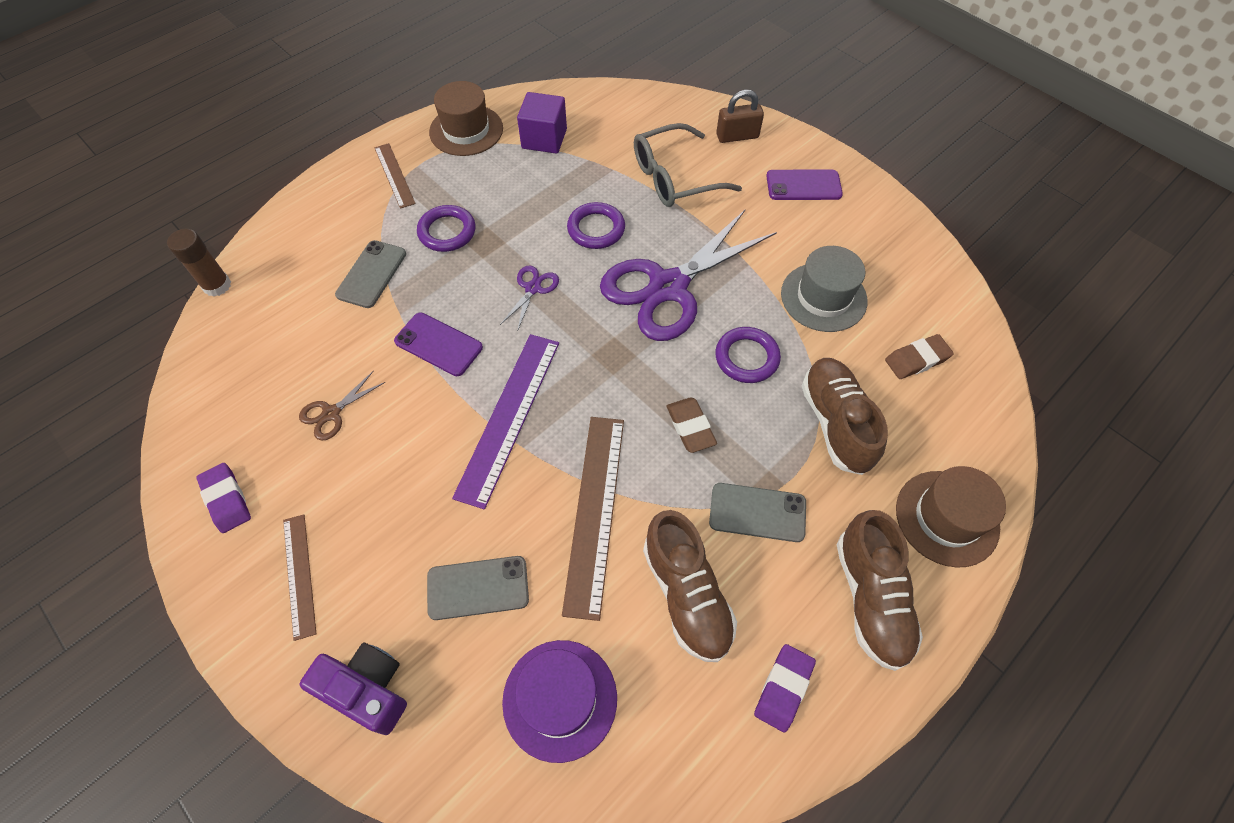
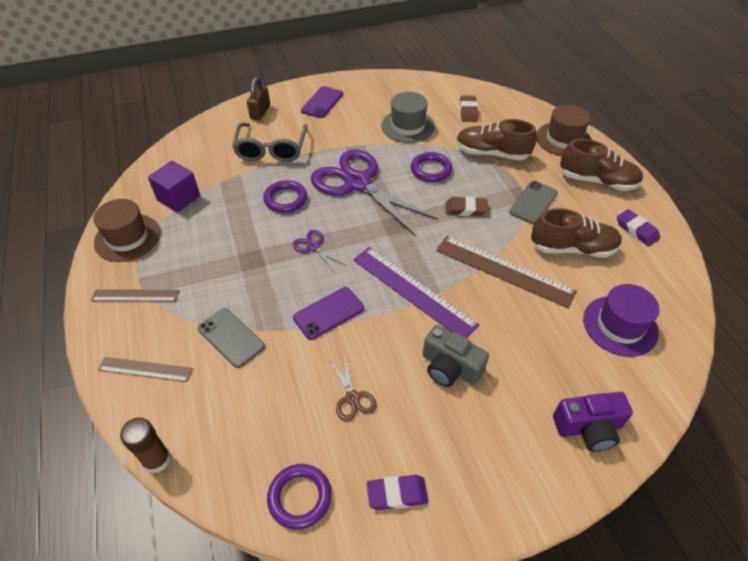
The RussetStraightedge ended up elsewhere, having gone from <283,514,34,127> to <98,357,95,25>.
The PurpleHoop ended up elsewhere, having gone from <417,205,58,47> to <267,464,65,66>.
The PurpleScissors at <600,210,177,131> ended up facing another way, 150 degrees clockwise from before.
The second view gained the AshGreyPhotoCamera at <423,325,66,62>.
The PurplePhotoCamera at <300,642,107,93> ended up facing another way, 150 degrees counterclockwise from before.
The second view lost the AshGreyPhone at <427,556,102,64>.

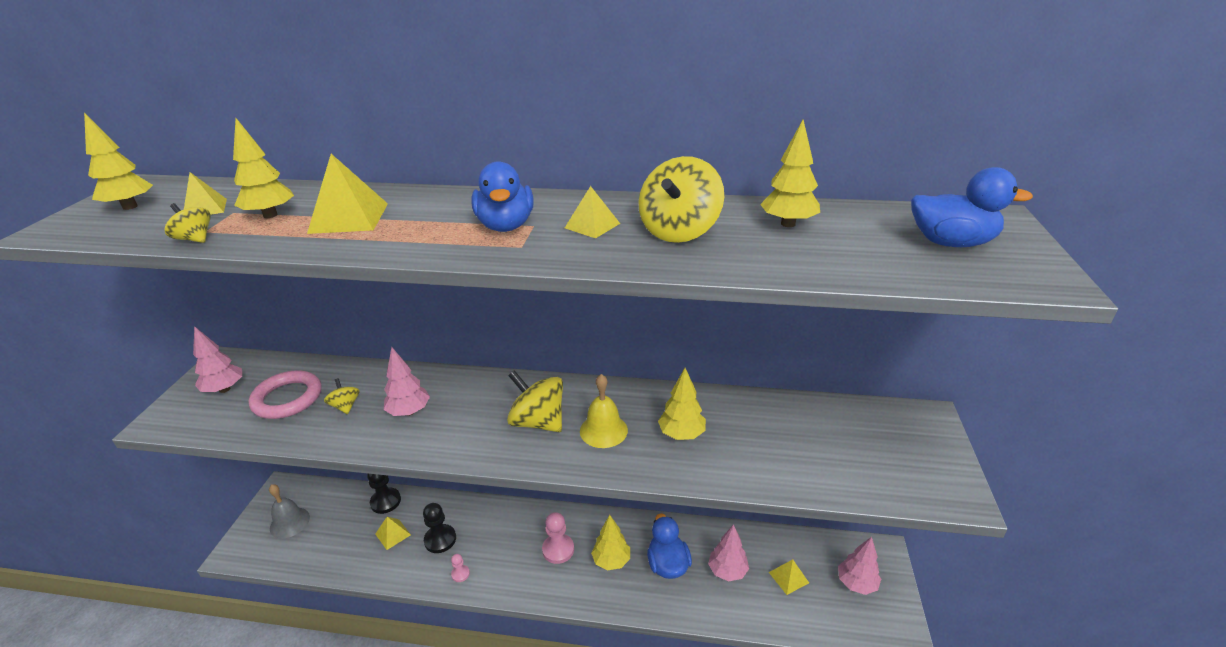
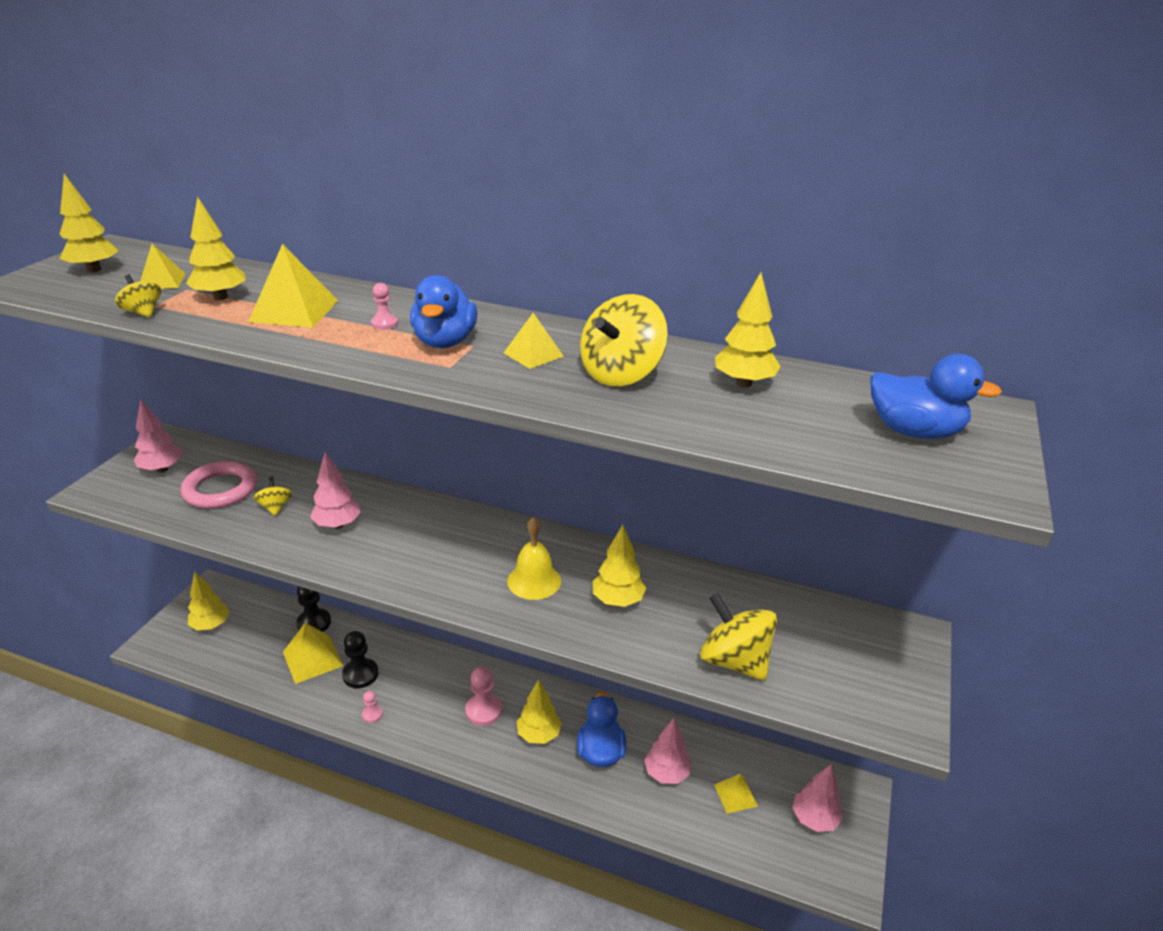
Where the AshGreyBell stood at <269,484,41,55>, the BrightYellowTree came to stand at <188,572,42,59>.
The size of the BrightYellowPyramid at <375,517,36,33> changed by a factor of 1.65.
The second view gained the RosePinkGamePawn at <371,283,27,47>.
The BrightYellowSpinningTop ended up elsewhere, having gone from <507,370,56,62> to <700,593,77,88>.

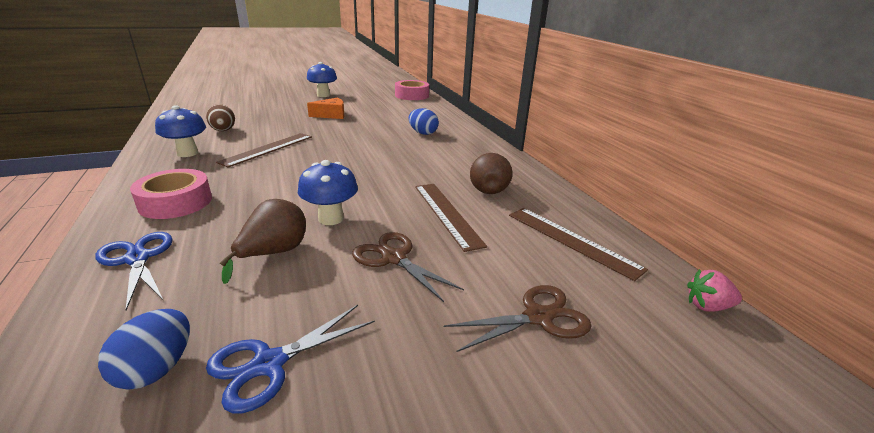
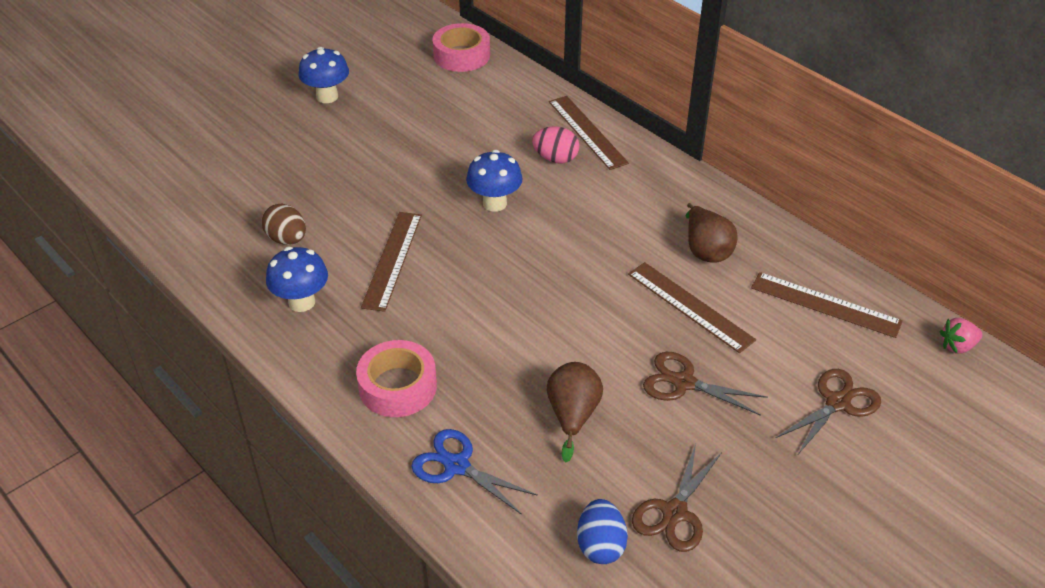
The BlueMushroom ended up elsewhere, having gone from <298,160,60,65> to <466,150,57,62>.
What was the BlueToyEgg at <409,108,30,27> turned into the RosePinkToyEgg at <532,126,48,38>.
The second view gained the RussetStraightedge at <549,96,80,74>.
What was the BlueScissors at <206,305,169,108> turned into the RussetScissors at <632,444,90,108>.
The second view lost the BrightOrangeCheeseWedge at <307,97,37,22>.

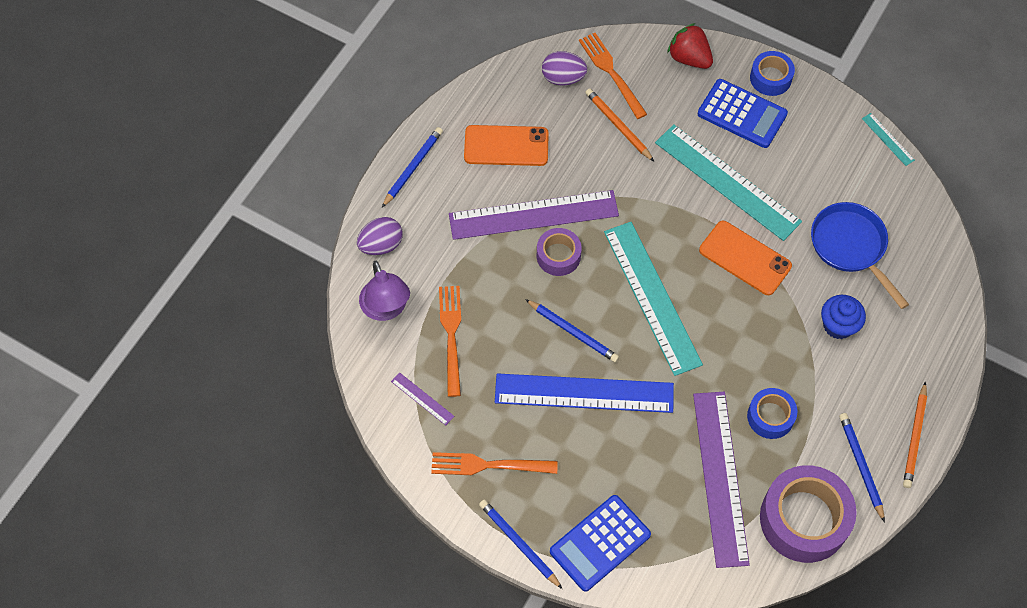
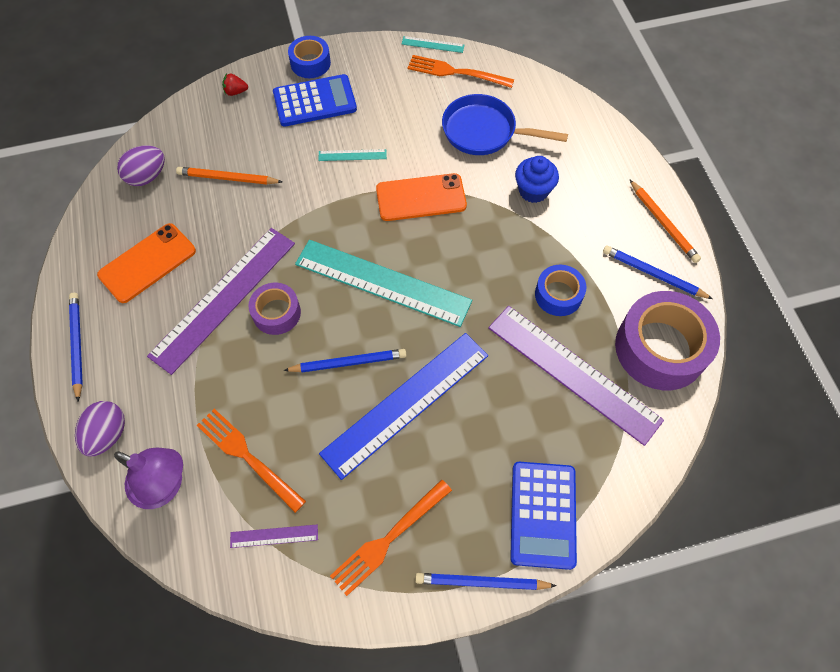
The size of the CrimsonBerry at <667,23,46,46> changed by a factor of 0.53.
The size of the TurquoiseStraightedge at <655,124,147,117> changed by a factor of 0.41.
The BrightOrangeDinnerFork ended up elsewhere, having gone from <579,33,68,86> to <408,55,106,33>.

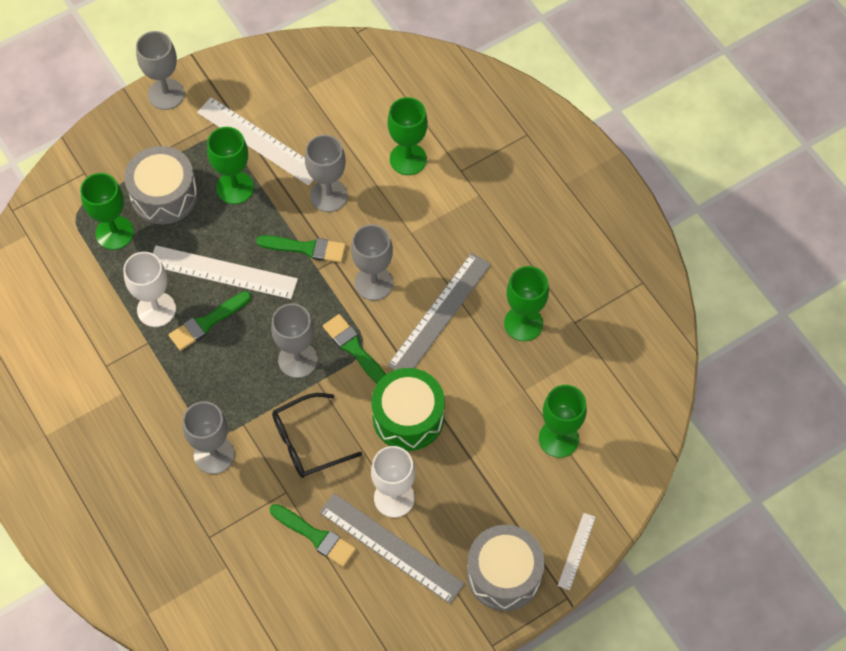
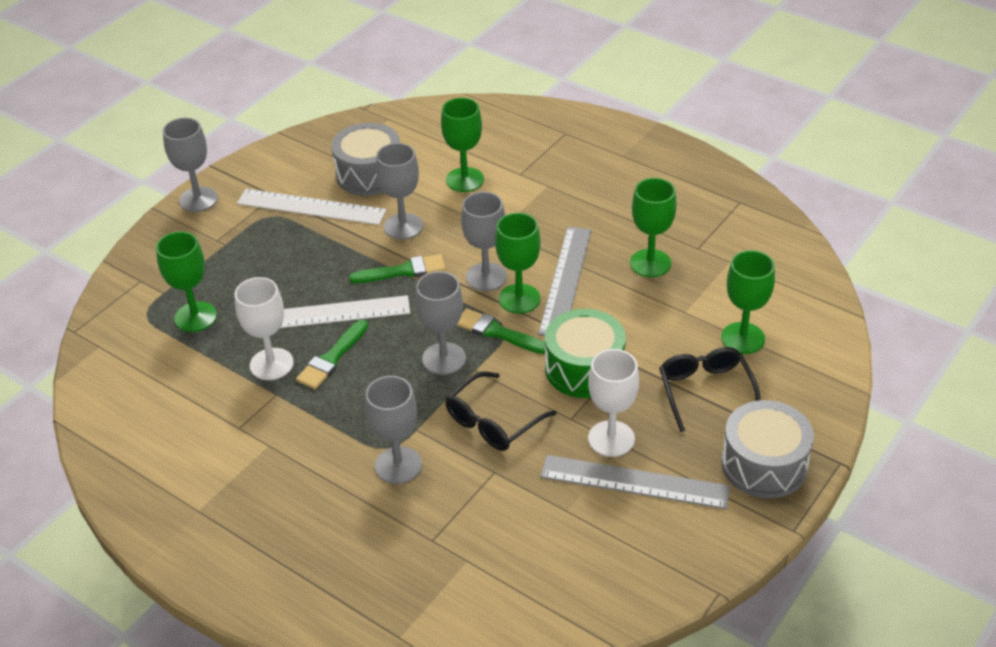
The AshGreyDrum ended up elsewhere, having gone from <124,146,74,78> to <331,123,69,73>.
The LeafGreenGoblet ended up elsewhere, having gone from <207,127,47,77> to <495,213,46,101>.
The second view gained the BlackGlasses at <659,347,102,85>.
The second view lost the LeafGreenBrush at <270,504,86,63>.
The second view lost the WhiteStraightedge at <558,513,38,77>.

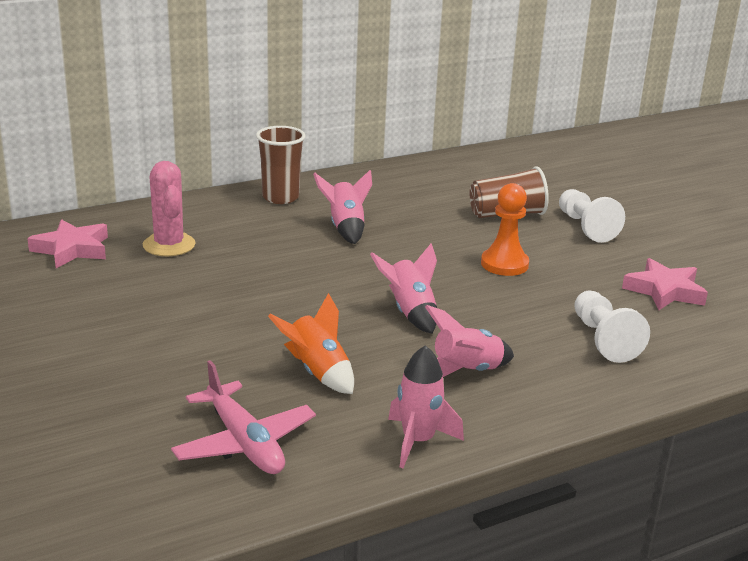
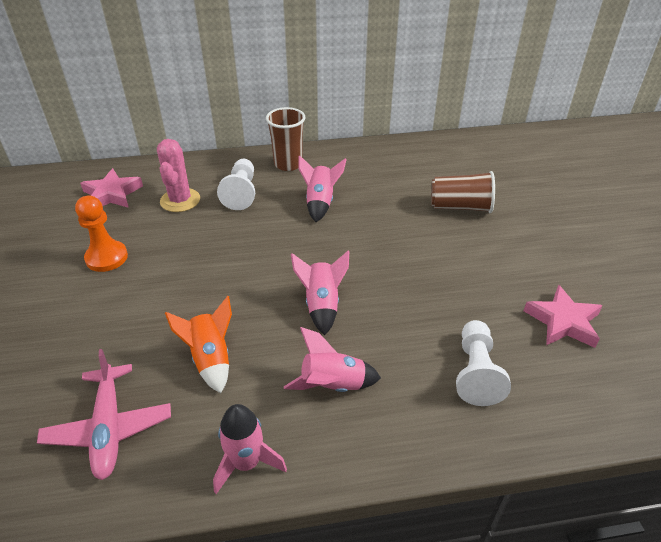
The BrightOrangeGamePawn ended up elsewhere, having gone from <481,183,48,93> to <75,195,53,77>.
The WhiteGamePawn ended up elsewhere, having gone from <559,189,66,54> to <217,159,38,51>.

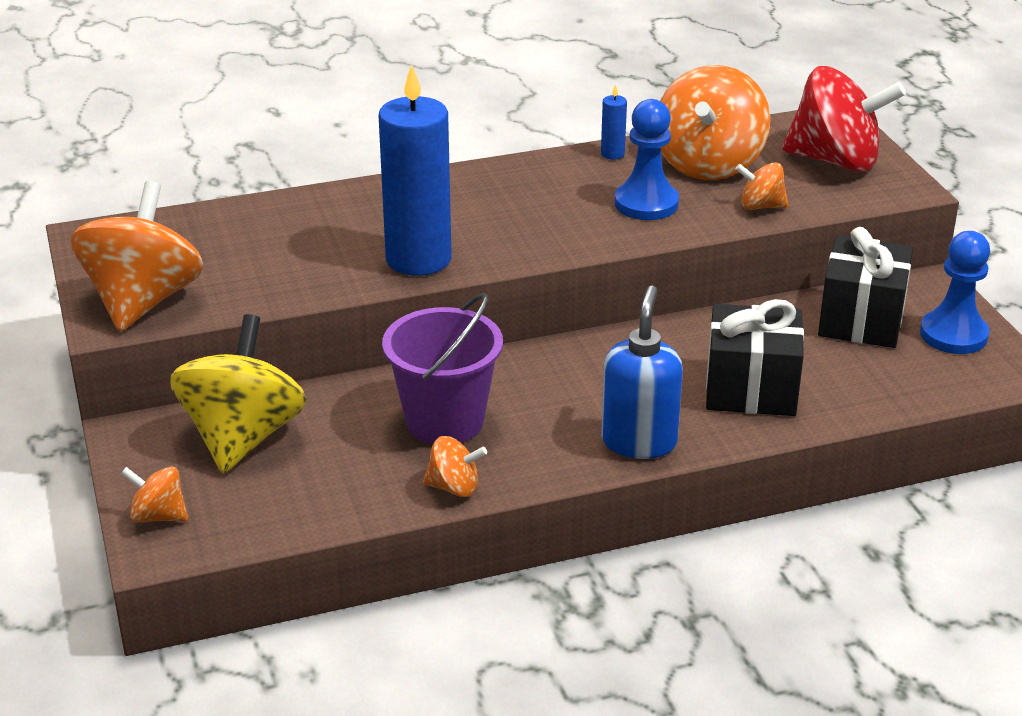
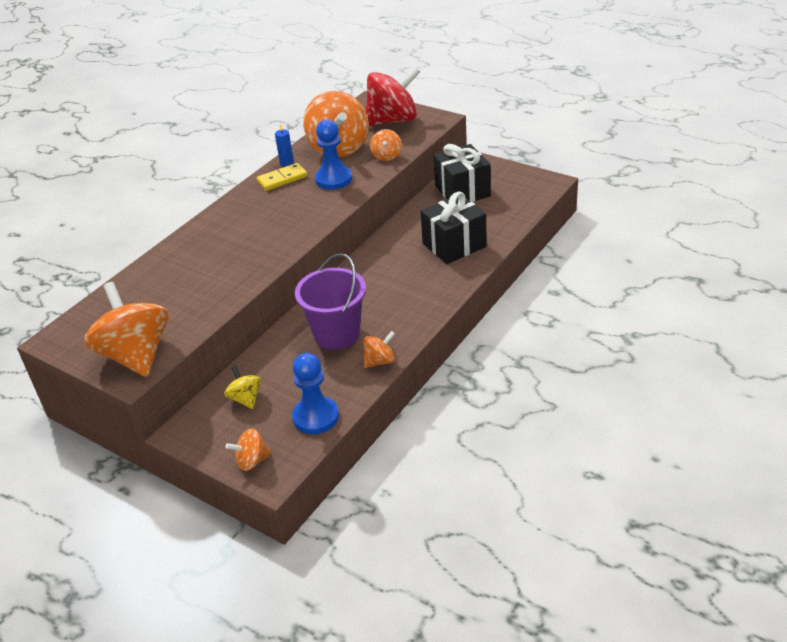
The size of the BrightYellowSpinningTop at <170,314,137,159> changed by a factor of 0.47.
The second view gained the BrightYellowDomino at <257,163,50,28>.
The BlueGamePawn ended up elsewhere, having gone from <920,231,70,123> to <292,353,47,81>.
The BrightOrangeSpinningTop at <735,162,54,48> ended up facing another way, 60 degrees counterclockwise from before.
The second view lost the BluePillarCandle at <379,64,73,212>.
The second view lost the BluePumpBottle at <601,286,82,173>.

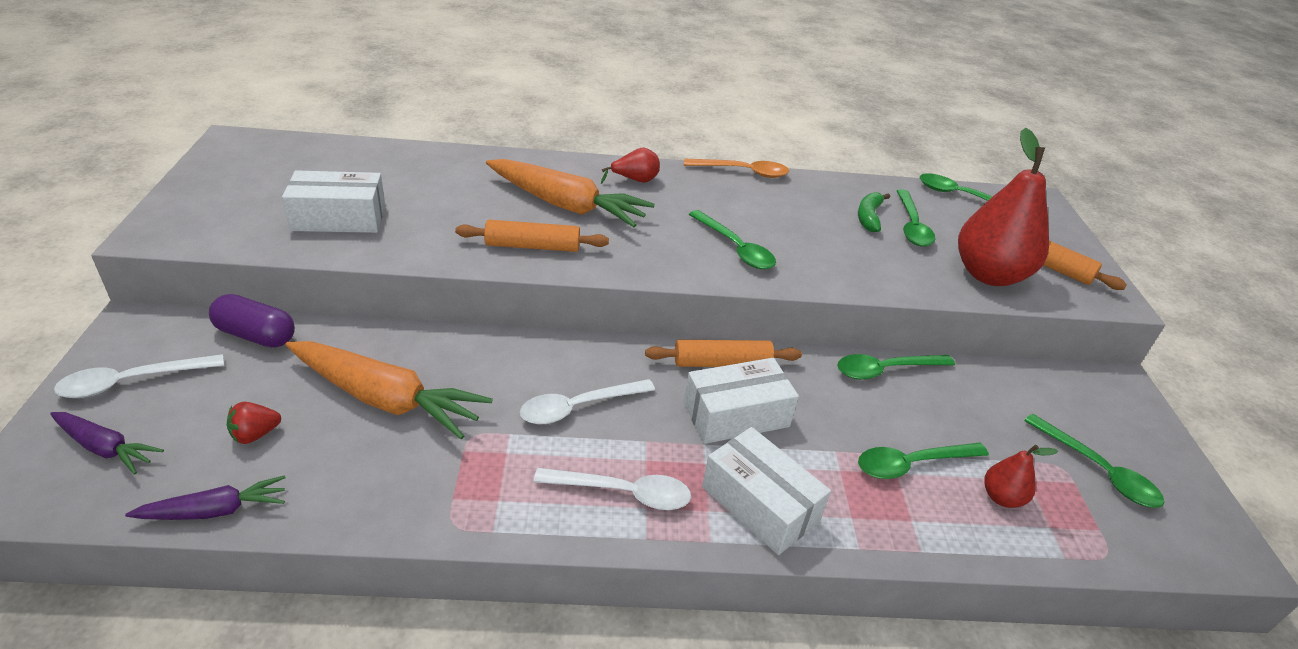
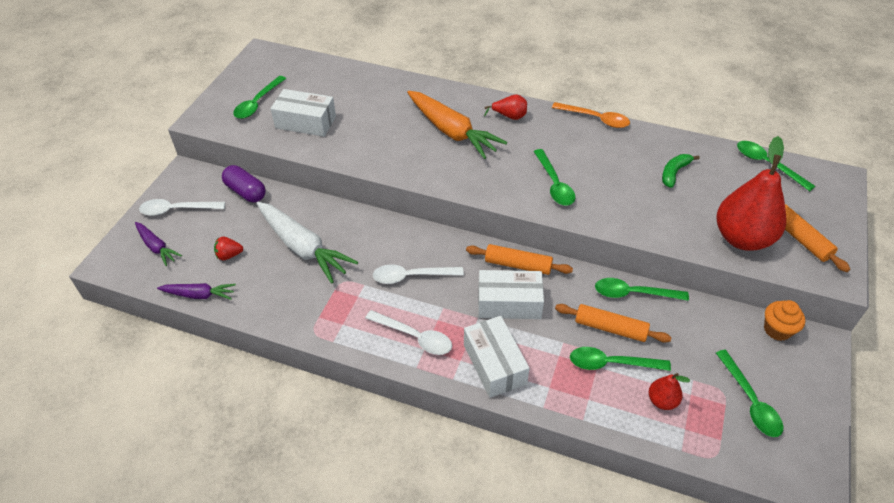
The LeafGreenTablespoon ended up elsewhere, having gone from <897,189,38,58> to <233,76,53,43>.
What was the BrightOrangeToyCarrot at <286,341,207,98> turned into the WhiteToyCarrot at <257,202,101,82>.
The BrightOrangeDoughRoller ended up elsewhere, having gone from <455,220,154,32> to <555,304,117,39>.
The second view gained the BrightOrangeFairyCake at <764,300,41,41>.

